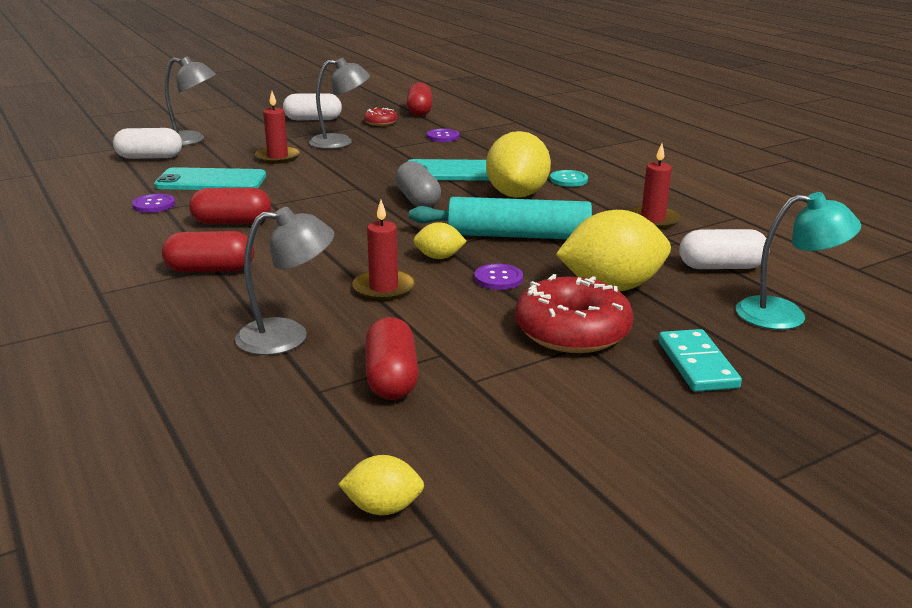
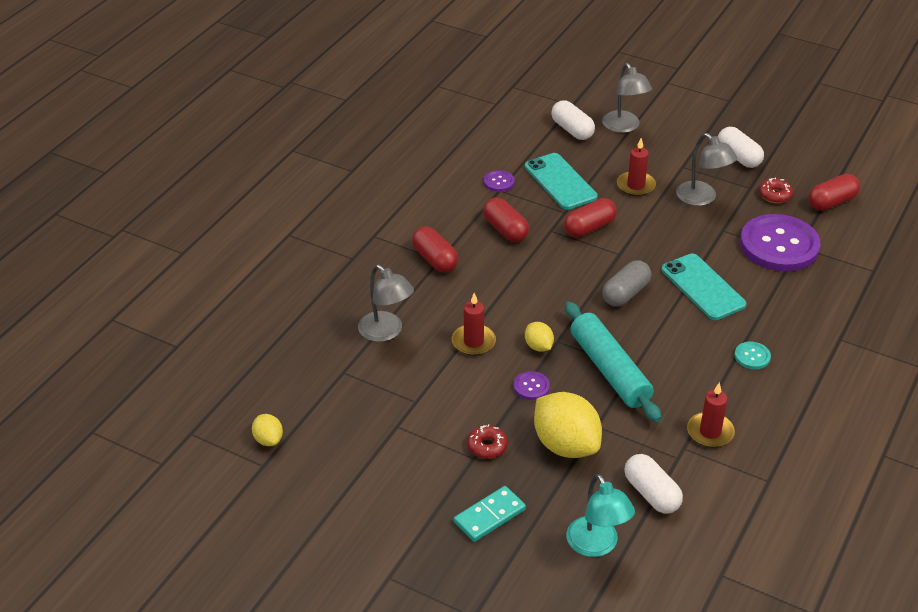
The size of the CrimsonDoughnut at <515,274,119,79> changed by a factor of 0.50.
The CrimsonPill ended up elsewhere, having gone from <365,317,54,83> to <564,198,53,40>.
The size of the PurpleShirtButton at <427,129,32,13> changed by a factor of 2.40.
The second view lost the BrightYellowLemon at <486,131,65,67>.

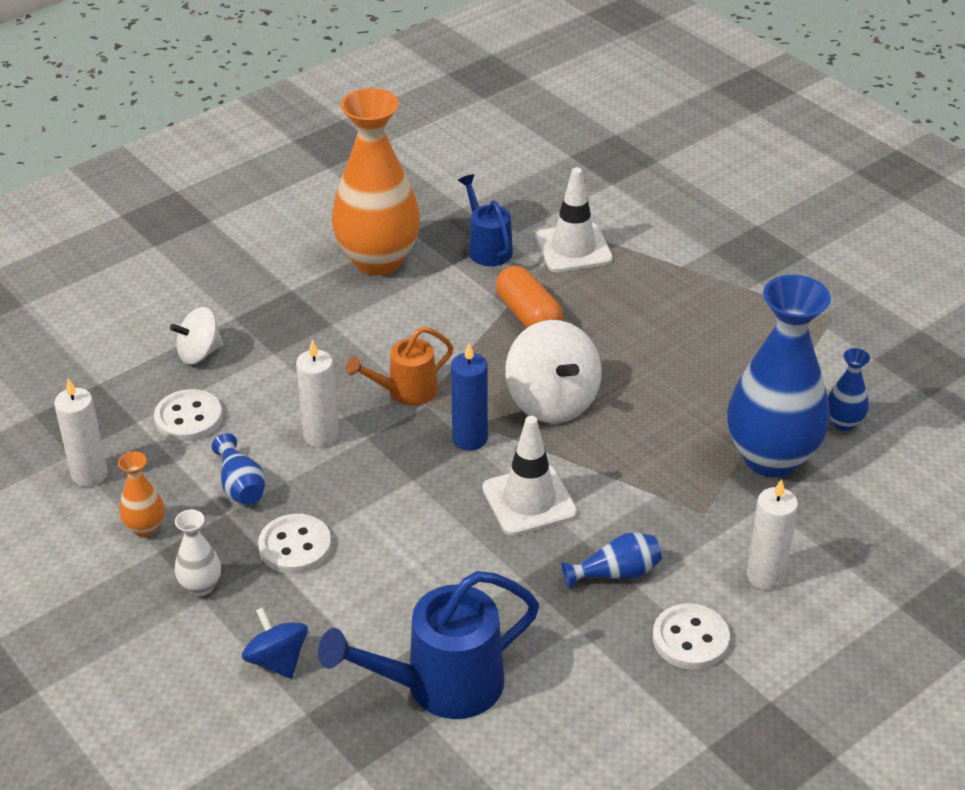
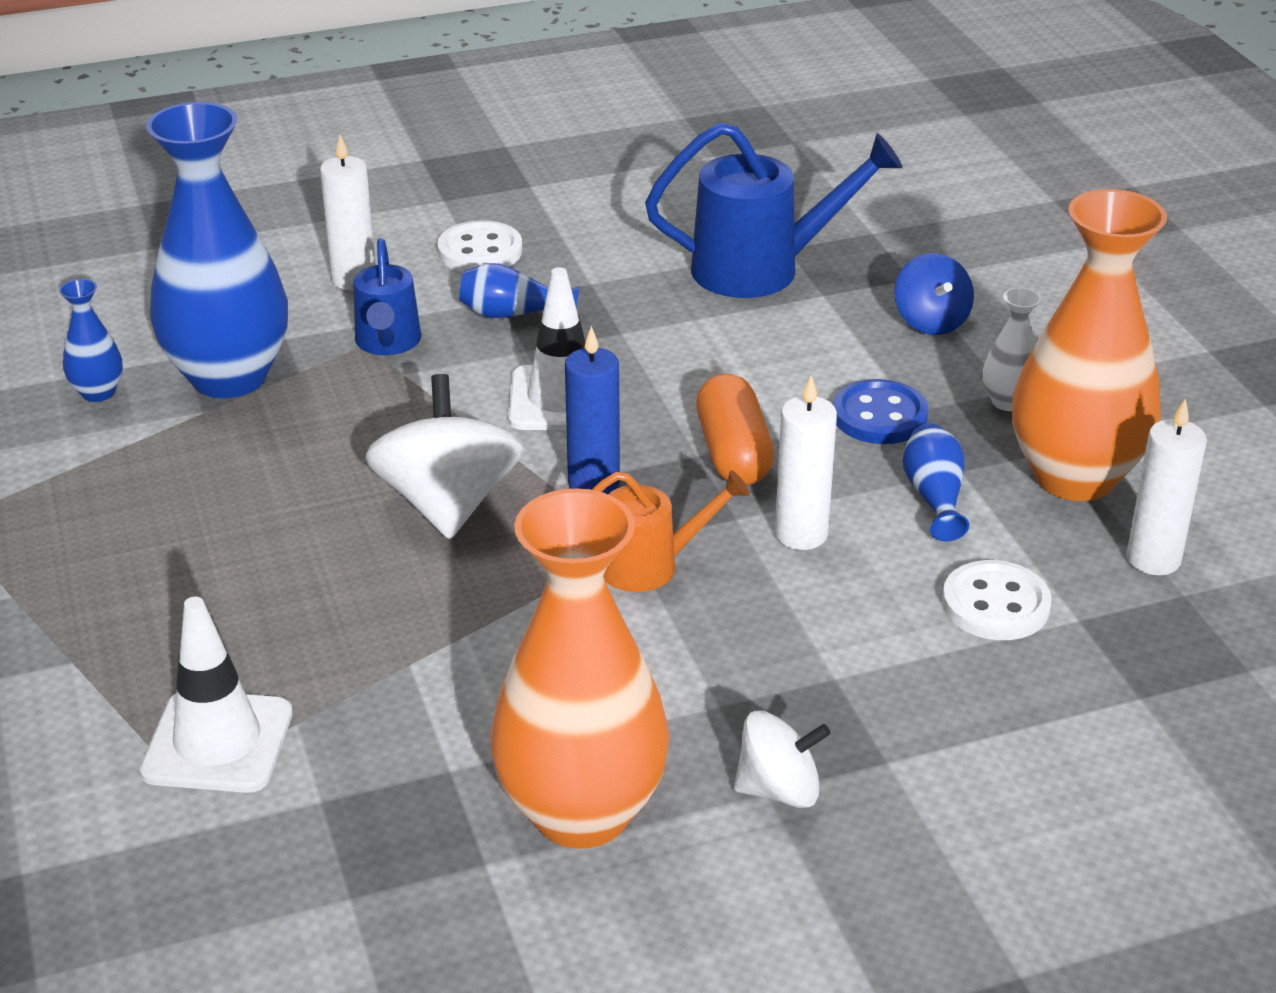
The BlueSprinklingCan ended up elsewhere, having gone from <458,174,55,92> to <353,238,68,117>.
The BrightOrangePill ended up elsewhere, having gone from <496,266,67,62> to <696,373,78,112>.
The WhiteSpinningTop ended up elsewhere, having gone from <170,307,53,57> to <734,710,97,98>.
What was the WhiteShirtButton at <258,514,73,60> turned into the BlueShirtButton at <833,379,96,65>.
The size of the BrightOrangeVase at <118,452,46,85> changed by a factor of 2.34.

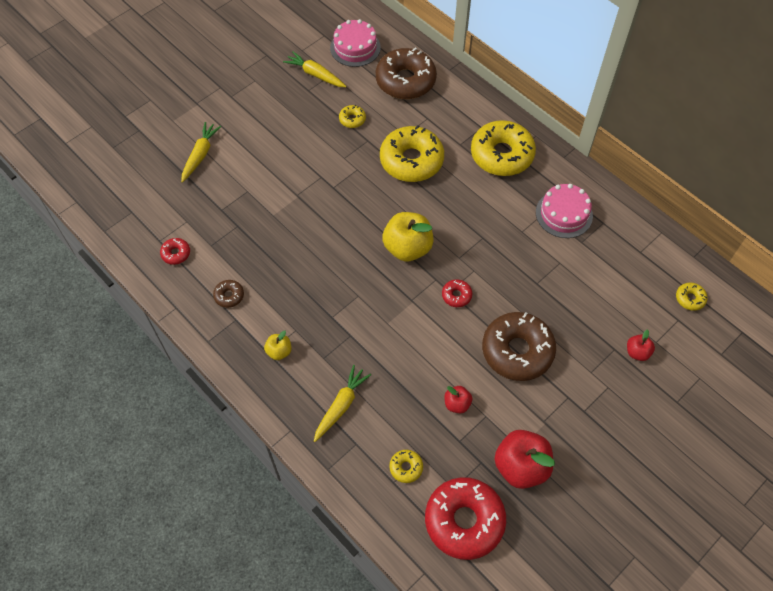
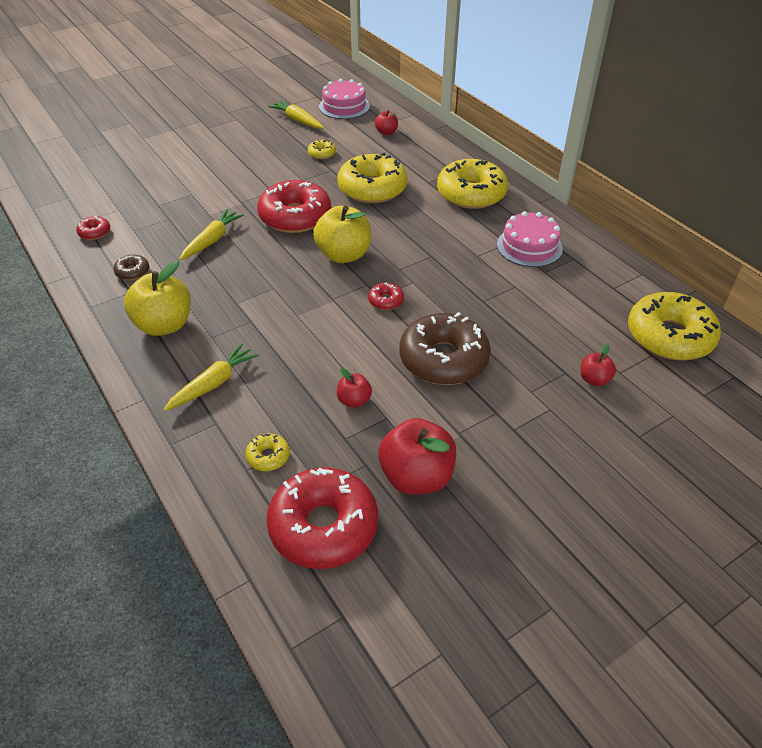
The size of the BrightYellowApple at <264,331,27,29> changed by a factor of 1.99.
The BrightYellowToyCarrot ended up elsewhere, having gone from <181,122,40,61> to <180,209,64,51>.
The second view gained the CrimsonDoughnut at <257,180,74,53>.
Where the RussetDoughnut stood at <376,47,61,52>, the CrimsonApple came to stand at <375,110,23,25>.
The size of the BrightYellowDoughnut at <676,282,31,29> changed by a factor of 2.31.

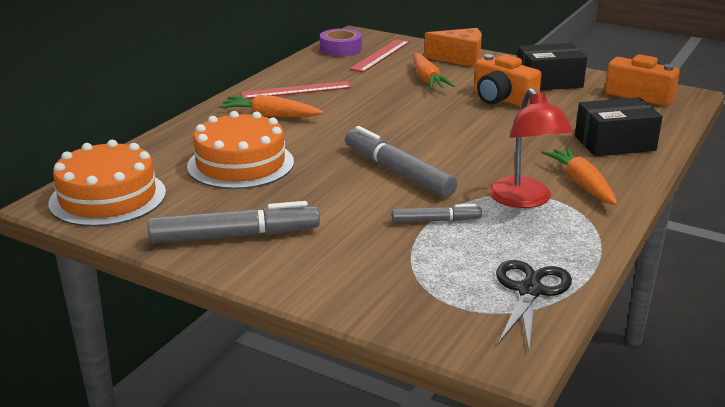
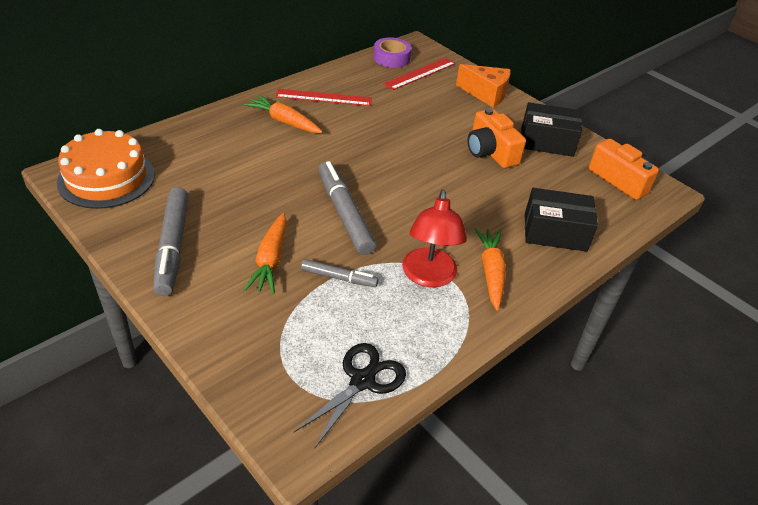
The AshGreyFeltPen at <147,201,173,42> ended up facing another way, 75 degrees clockwise from before.
The BrightOrangeToyCarrot ended up elsewhere, having gone from <413,53,42,36> to <244,213,43,81>.
The second view lost the BrightOrangeLayerCake at <187,111,107,78>.

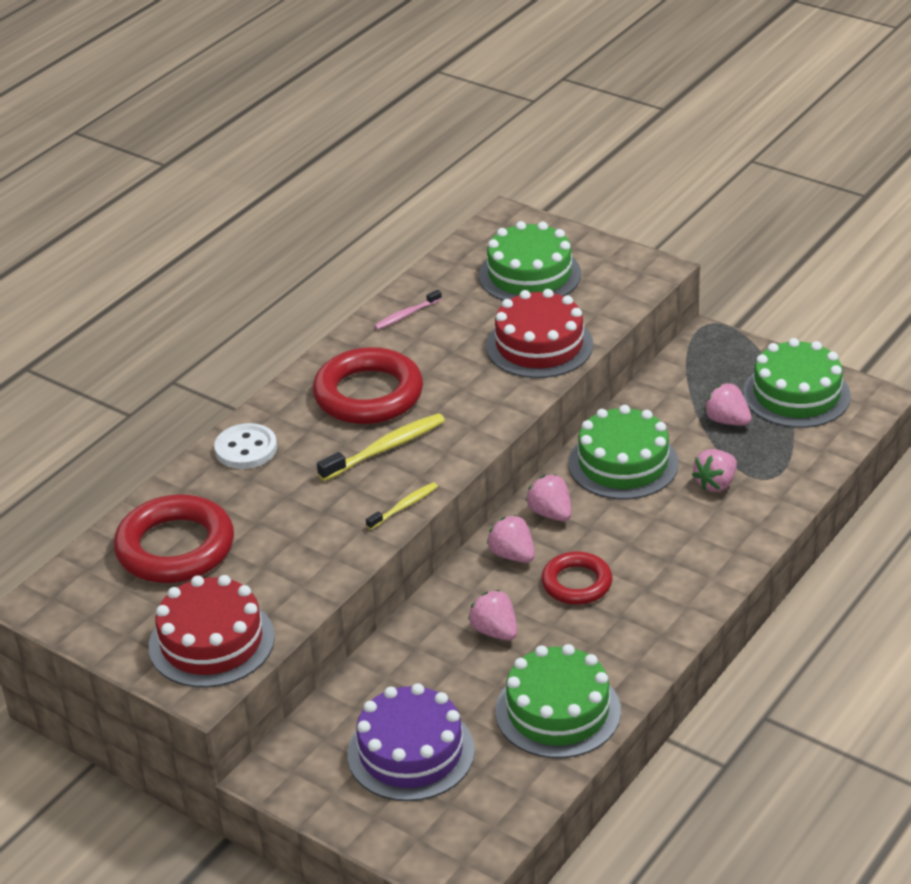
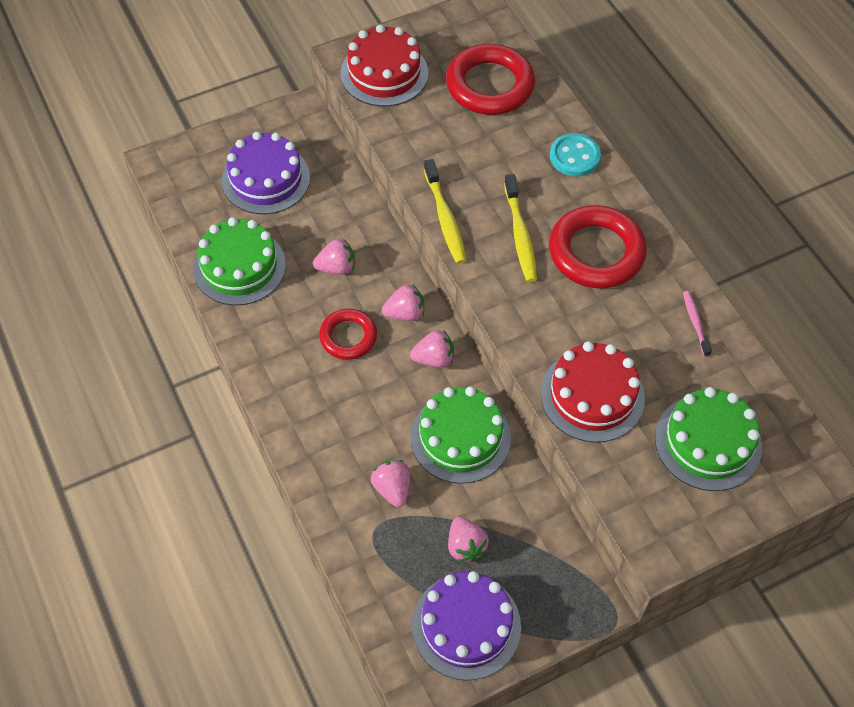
What was the LeafGreenLayerCake at <743,338,108,90> turned into the PurpleLayerCake at <412,571,109,109>.
The size of the BrightYellowToothBrush at <366,482,72,48> changed by a factor of 1.69.
The RosePinkBerry at <704,383,48,43> ended up facing another way, 90 degrees clockwise from before.
What was the WhiteShirtButton at <214,423,63,46> turned into the TurquoiseShirtButton at <550,133,51,43>.

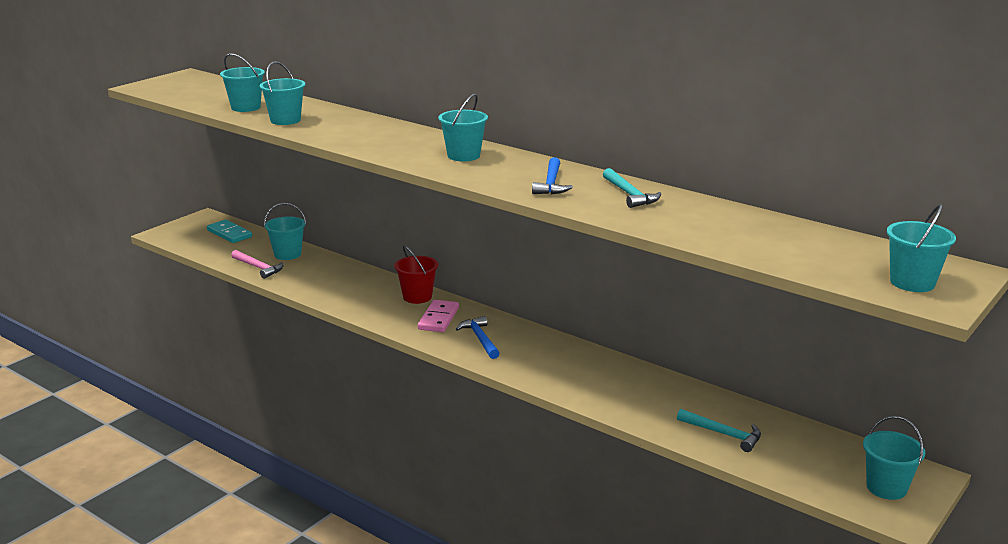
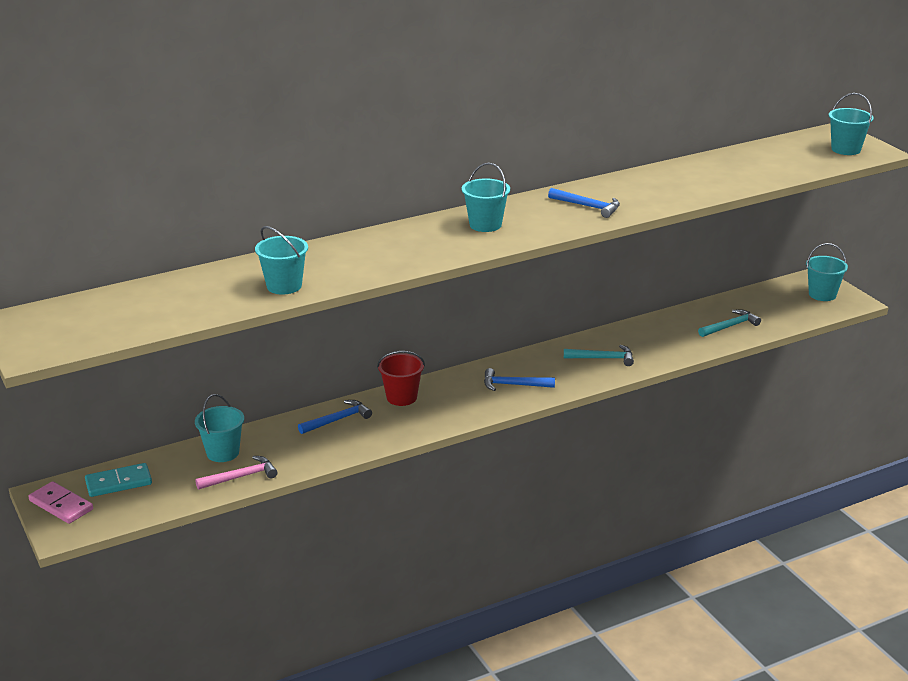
The RosePinkDomino ended up elsewhere, having gone from <418,300,41,32> to <28,481,65,43>.
The second view gained the BlueCarpenter'sHammer at <298,400,74,34>.
The TurquoiseCarpenter'sHammer ended up elsewhere, having gone from <603,168,58,40> to <564,345,70,21>.
The second view lost the TurquoiseBucket at <220,53,45,59>.

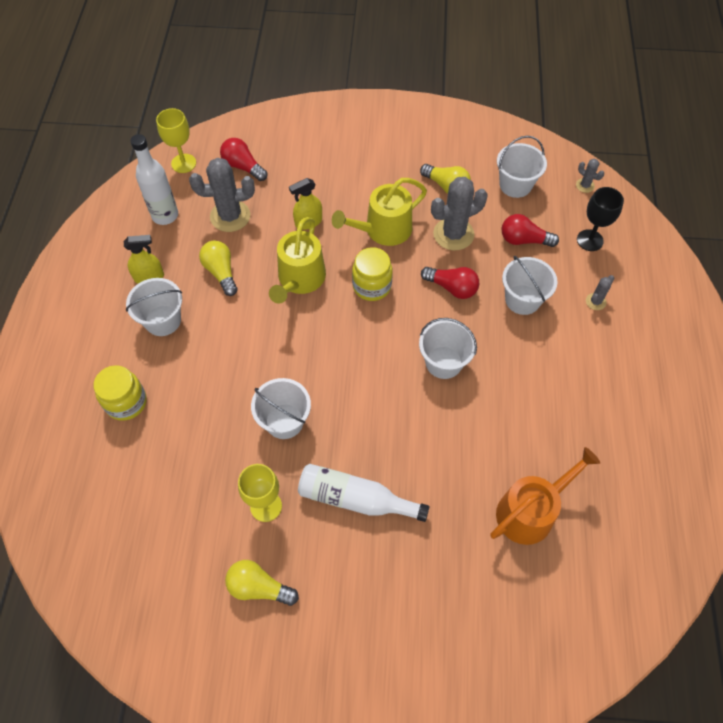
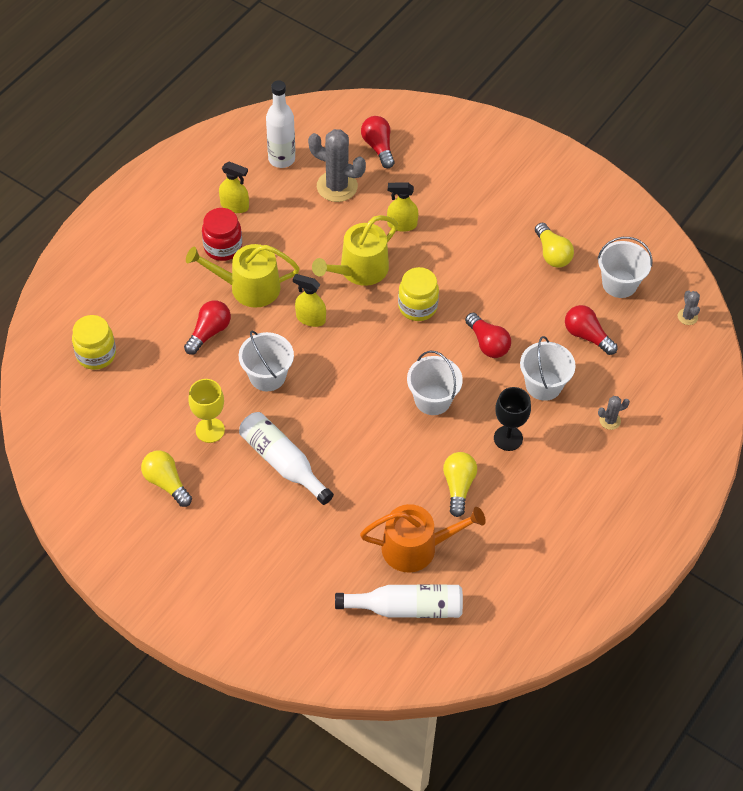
The BrightYellowJar ended up elsewhere, having gone from <94,365,52,56> to <72,315,44,55>.
The second view gained the CrimsonLightBulb at <184,300,47,55>.
The BrightYellowSprinklingCan ended up elsewhere, having gone from <332,178,95,68> to <186,244,114,64>.
Where the WhiteBucket stood at <126,278,56,58>, the CrimsonJar came to stand at <202,208,40,53>.
The second view gained the BrightYellowSprayer at <293,274,33,53>.
The second view gained the WhiteFlask at <335,584,128,34>.
The BrightYellowLightBulb ended up elsewhere, having gone from <199,241,39,55> to <443,452,34,65>.
The BlackGoblet ended up elsewhere, having gone from <577,187,47,64> to <494,387,37,64>.
The second view lost the BrightYellowGoblet at <156,108,40,65>.
The second view lost the AshGreyPricklyPlant at <431,177,57,74>.

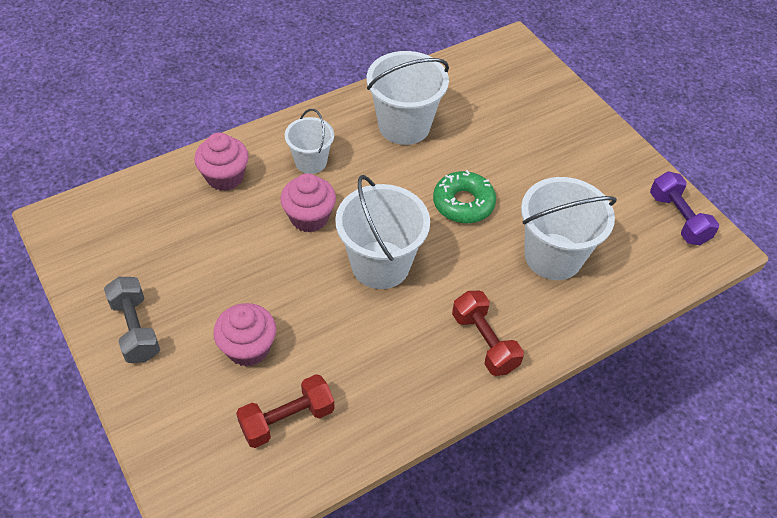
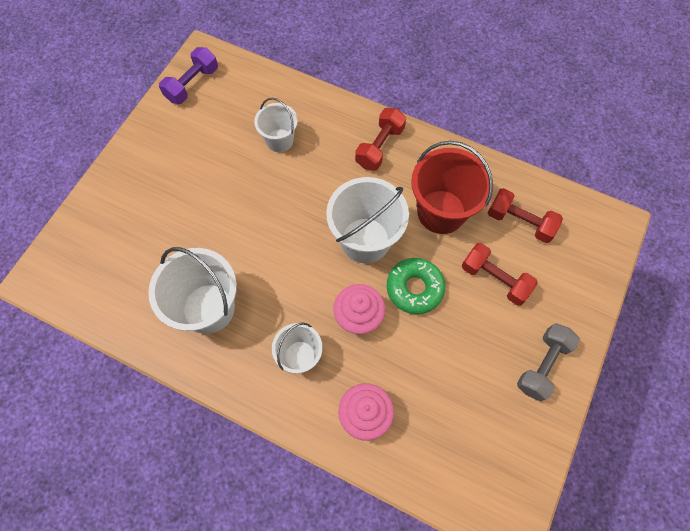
The size of the WhiteBucket at <521,177,96,103> changed by a factor of 0.59.
The LeafGreenDoughnut ended up elsewhere, having gone from <433,170,63,53> to <387,258,58,56>.
The second view gained the CrimsonBucket at <411,141,82,93>.
Where the RosePinkFairyCake stood at <213,303,63,63>, the CrimsonHandWeight came to stand at <462,243,76,62>.

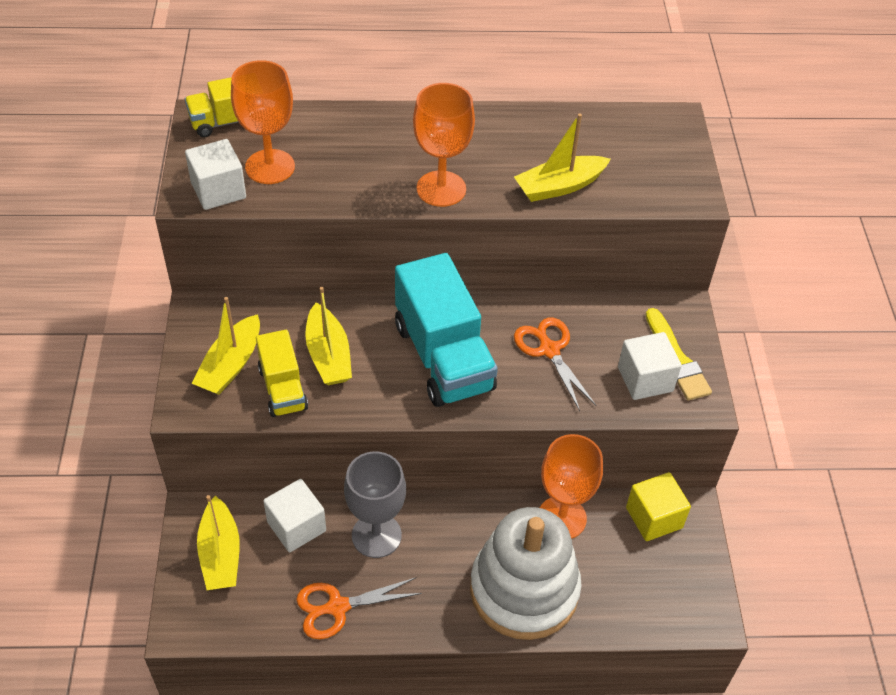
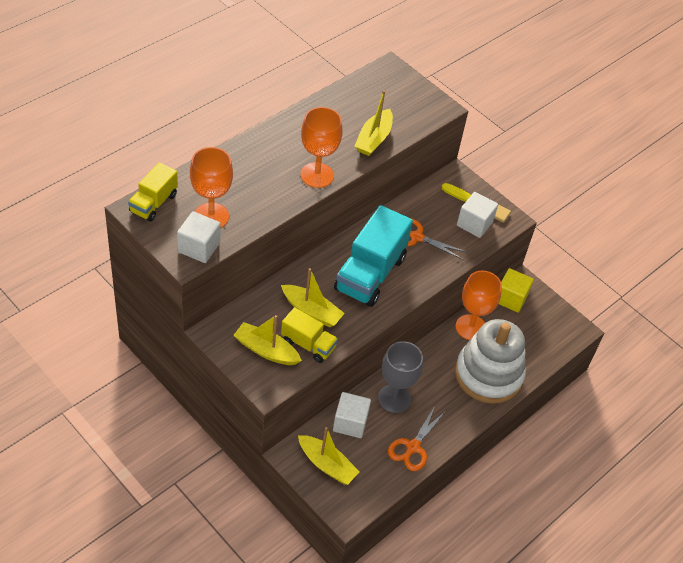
The BrightYellowToyBoat at <191,297,69,98> ended up facing another way, 135 degrees clockwise from before.
The TurquoiseTruck at <395,253,103,154> ended up facing another way, 90 degrees clockwise from before.

